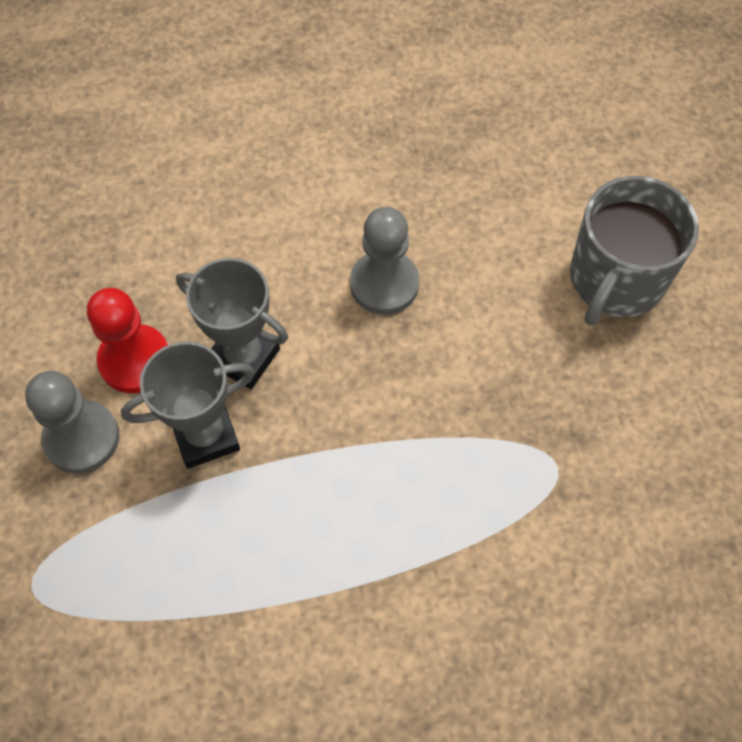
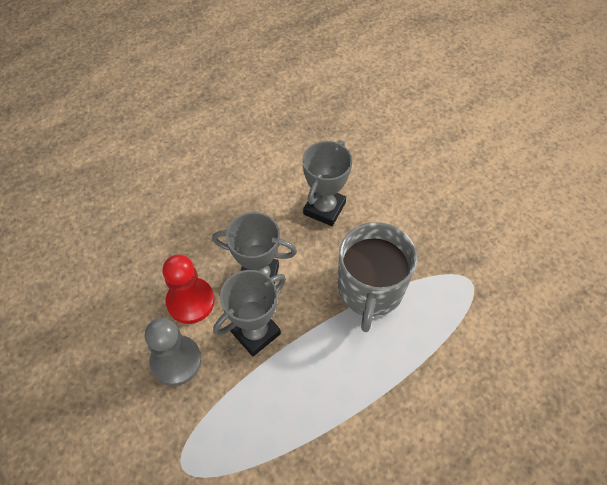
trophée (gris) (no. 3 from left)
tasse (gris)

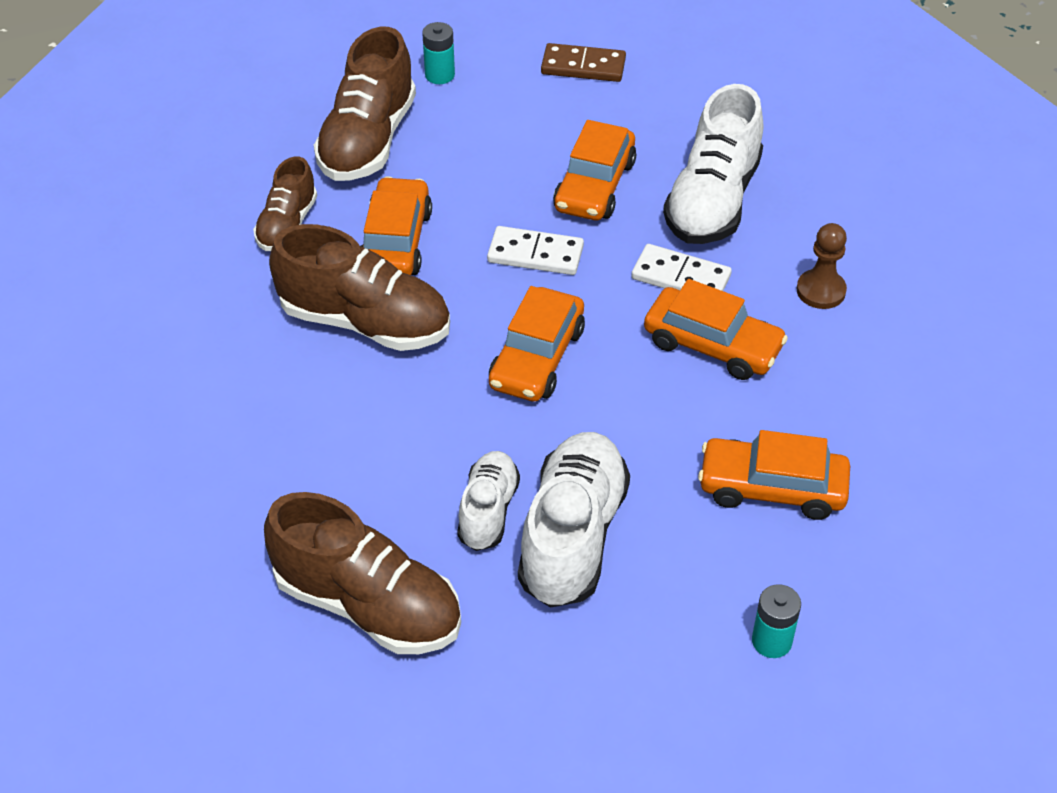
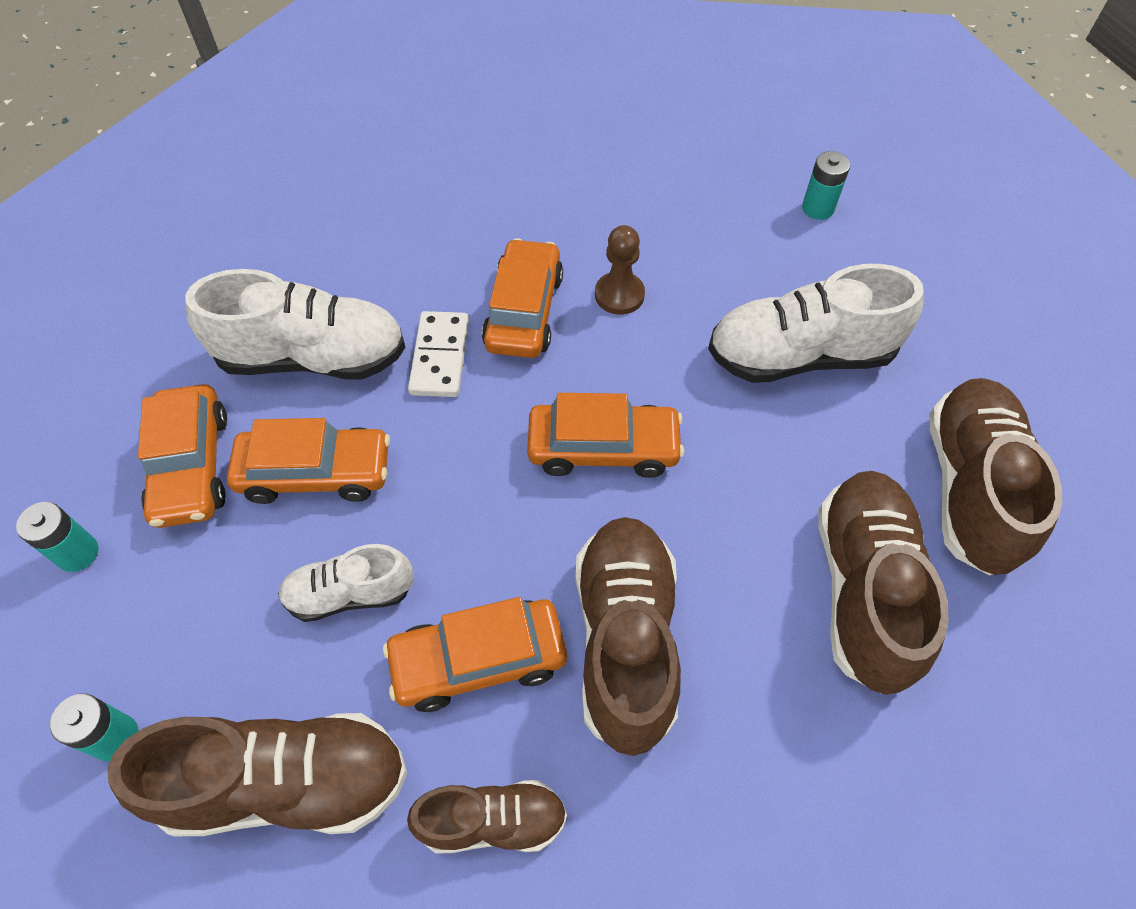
chaussure (blanc) (no. 2 from left)
domino (blanc) (no. 1 from left in the first image)
pile (turquoise) (no. 1 from left)
voiture (orange) (no. 1 from left)
pion (marron)
chaussure (marron) (no. 4 from left)

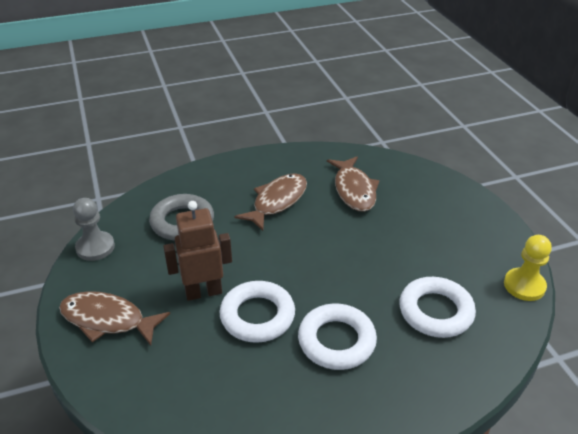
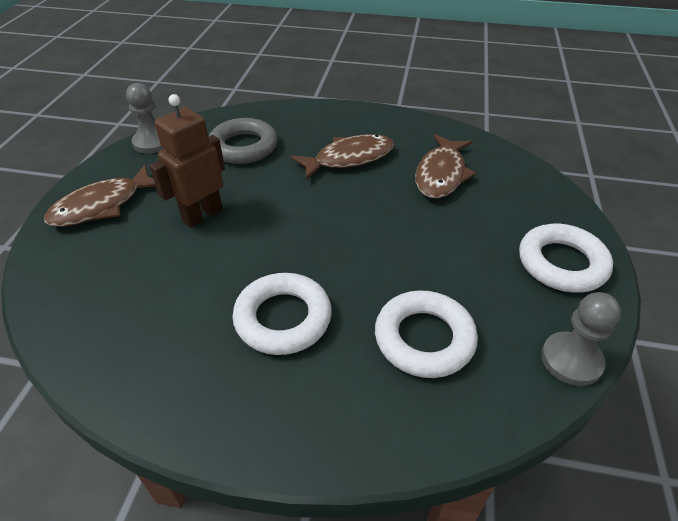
poisson (marron) (no. 1 from left)
robot (marron)
anneau (blanc) (no. 3 from left)
pion (gris) (no. 2 from left)

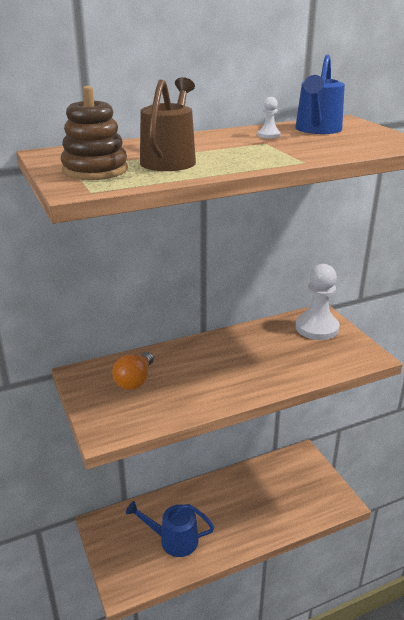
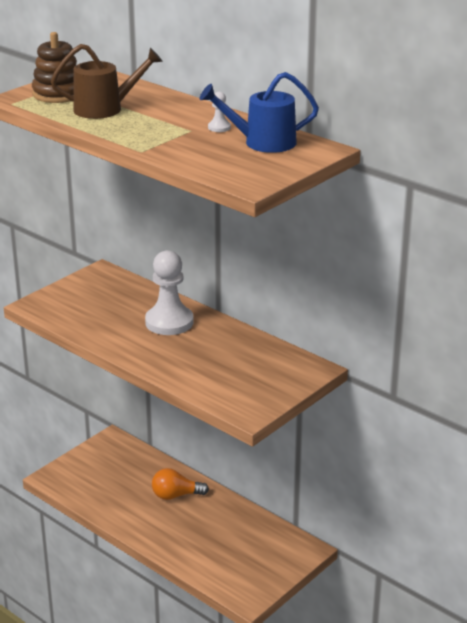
ampoule (orange)
arrosoir (bleu) (no. 1 from left in the first image)
pion (blanc) (no. 1 from left)

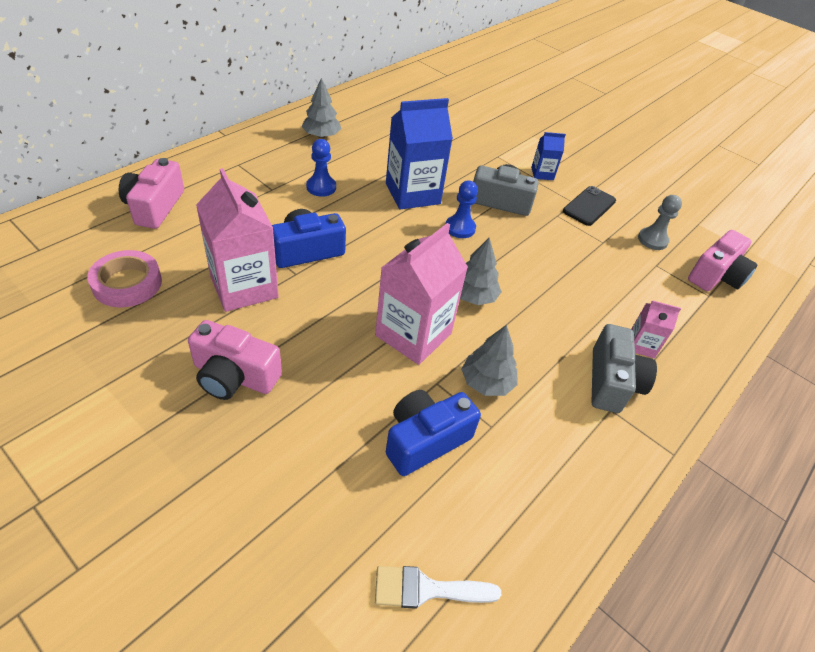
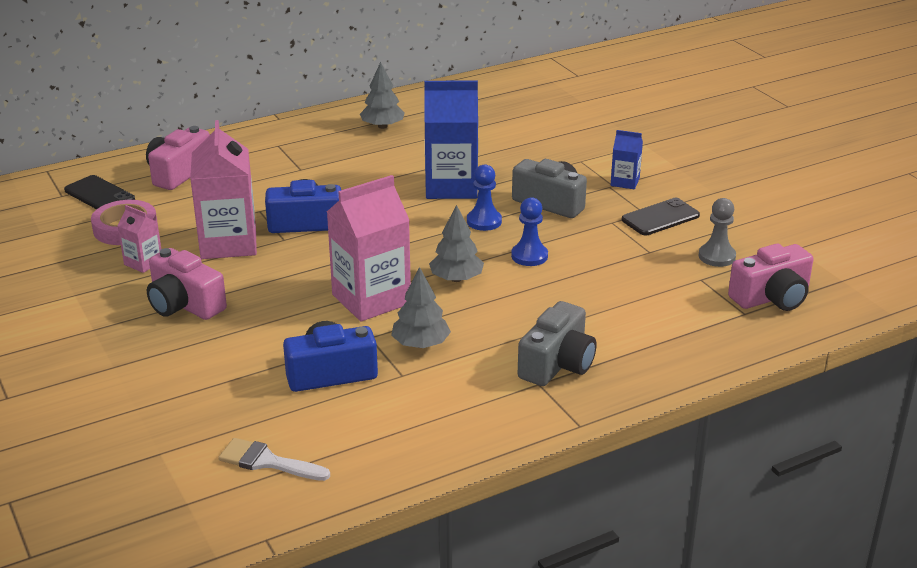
pion (bleu) (no. 2 from left)
brique de lait (rose) (no. 1 from left)
téléphone (noir) (no. 1 from left)

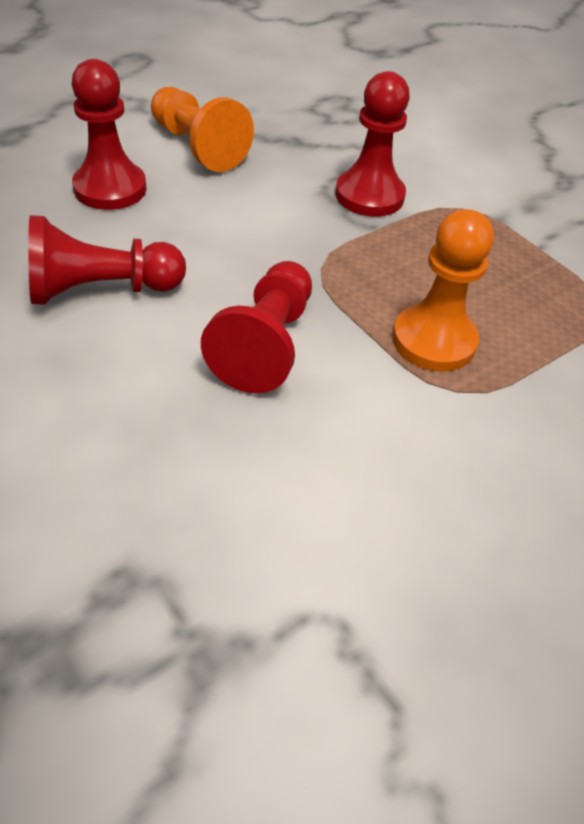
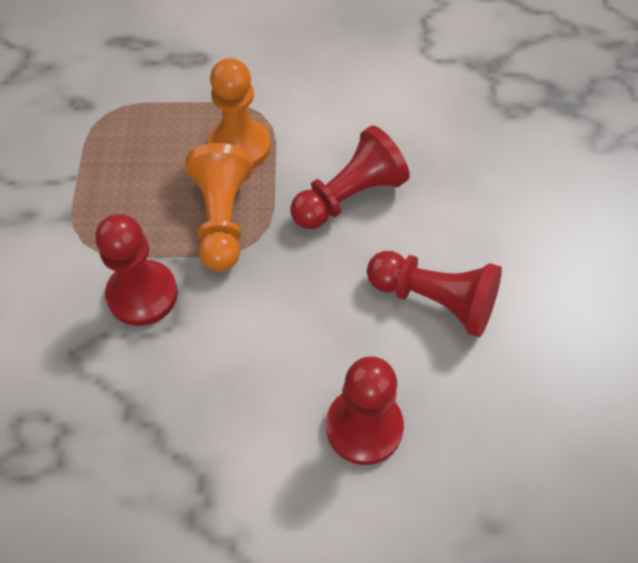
pion (orange) (no. 1 from left)

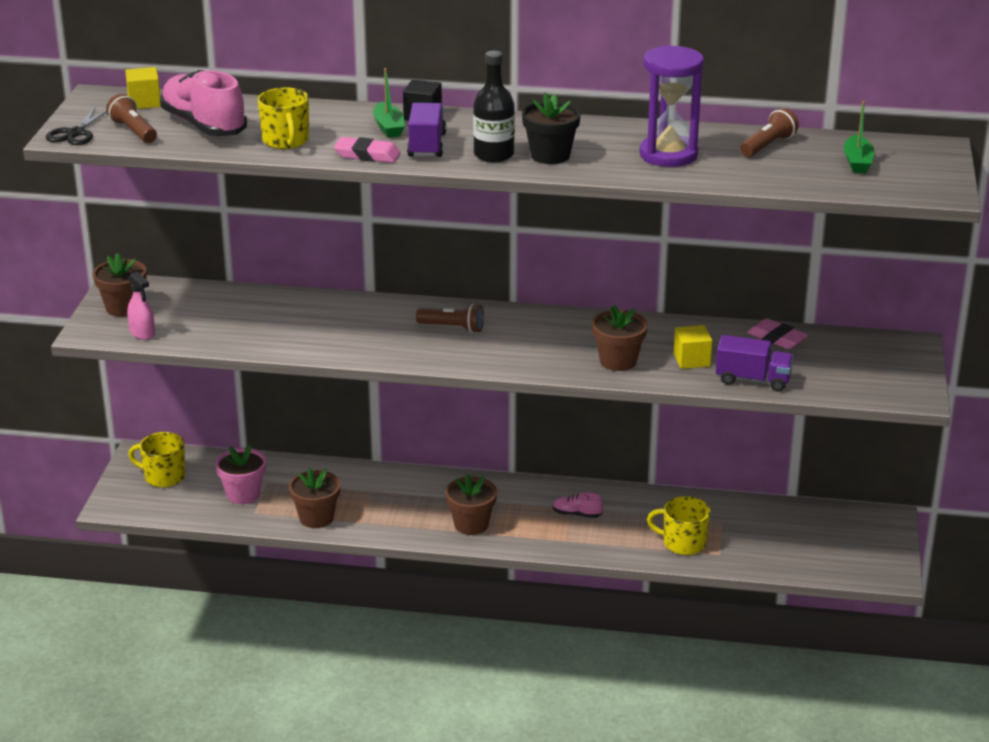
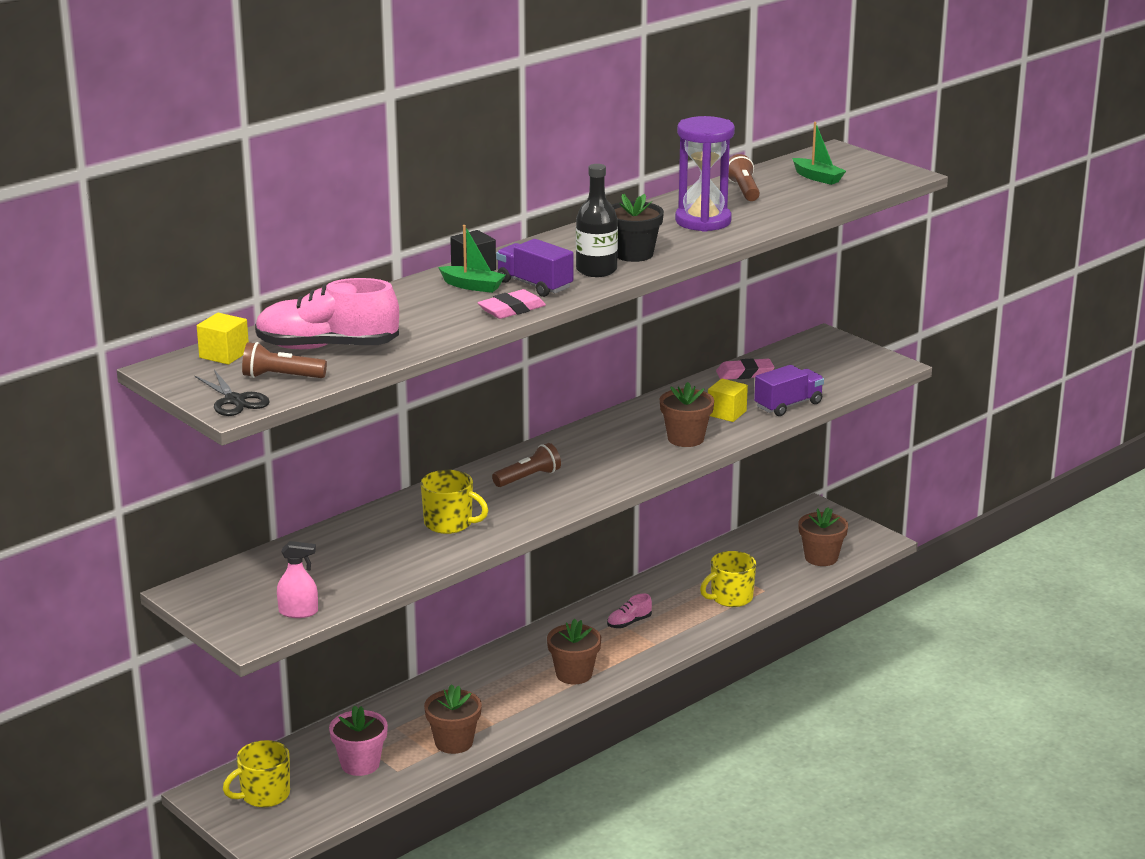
pot de fleurs (marron) (no. 4 from left)
tasse (jaune) (no. 2 from left)

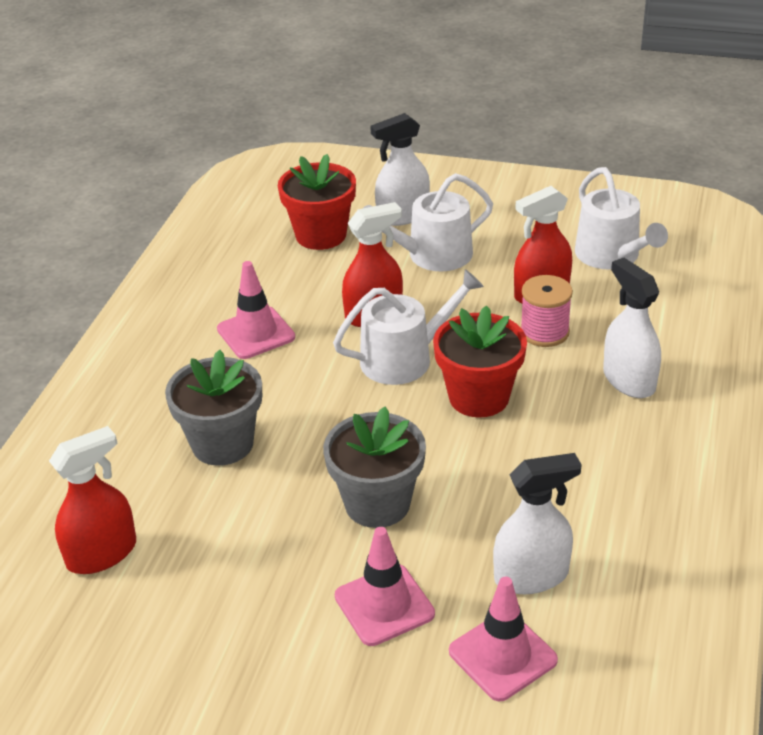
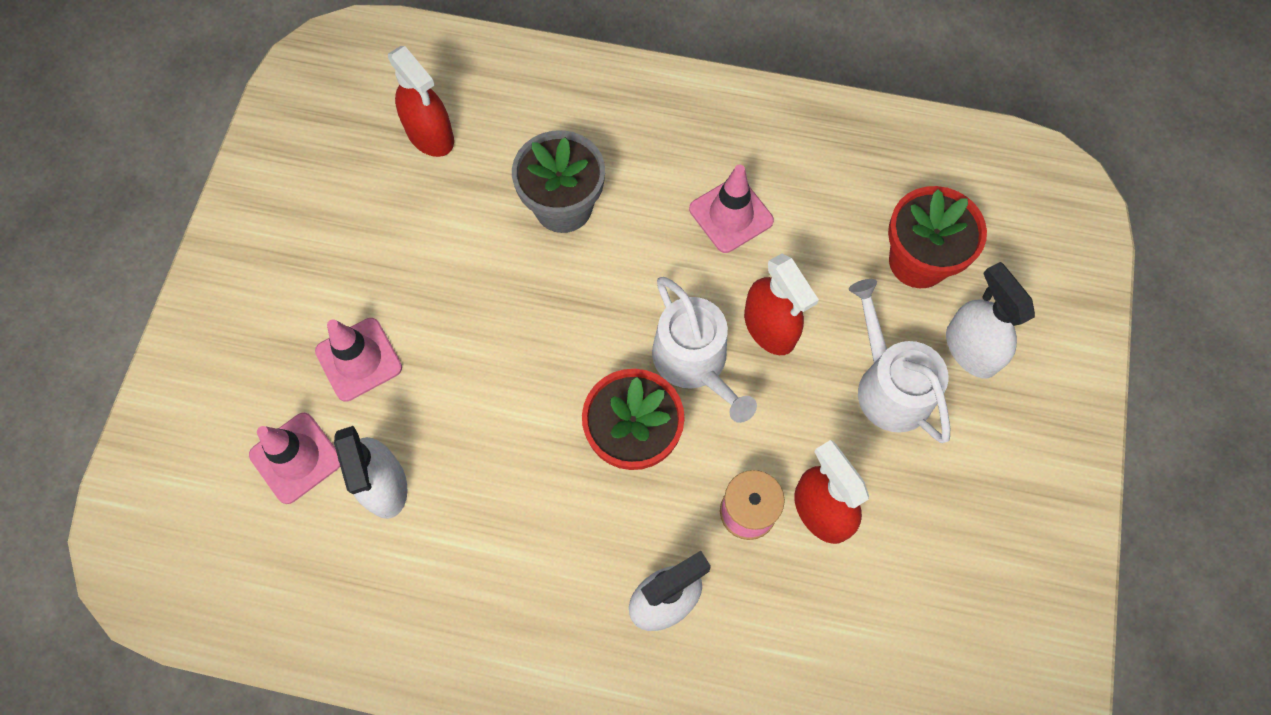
pot de fleurs (gris) (no. 2 from left in the first image)
arrosoir (blanc) (no. 3 from left in the first image)

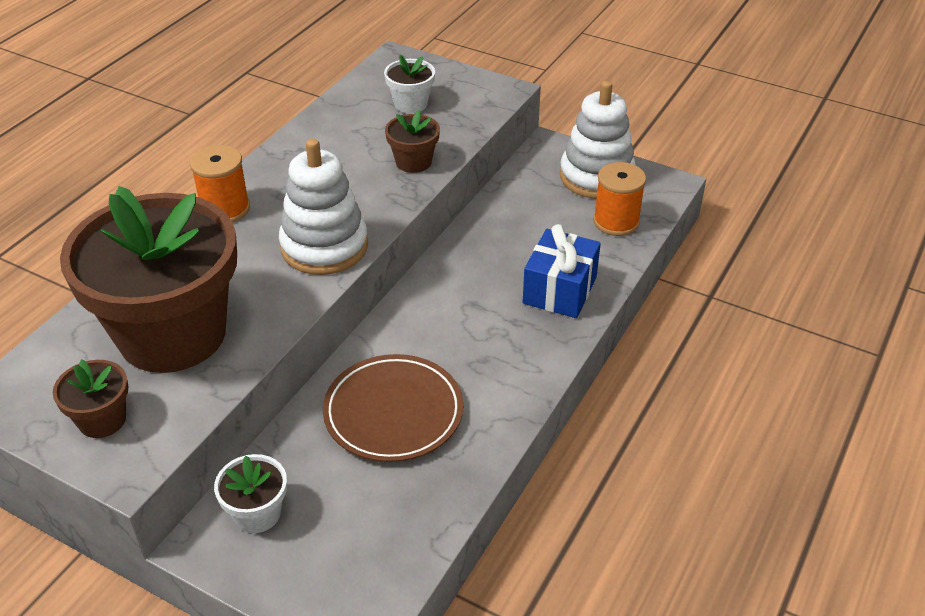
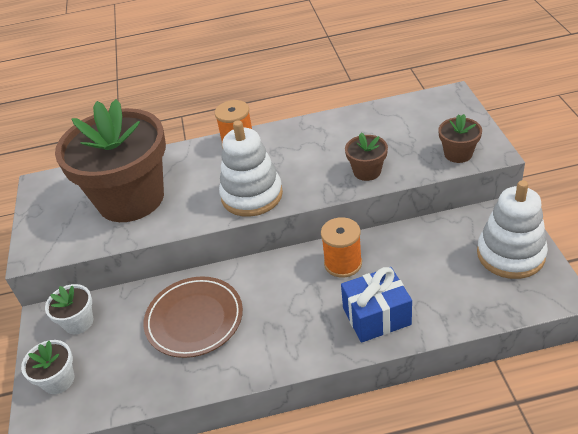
pot de fleurs (marron) (no. 3 from left)
pot de fleurs (blanc) (no. 1 from left)
bobine (orange) (no. 2 from left)

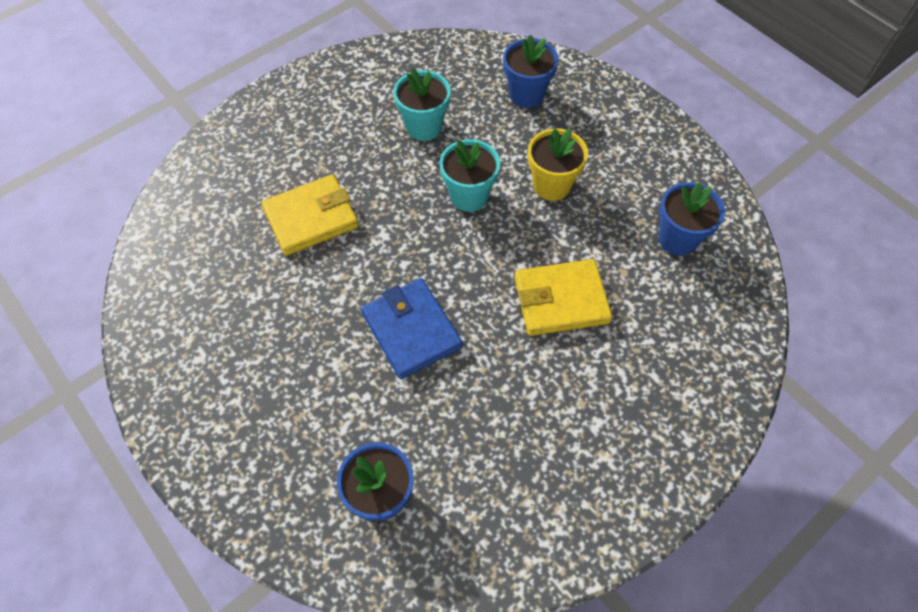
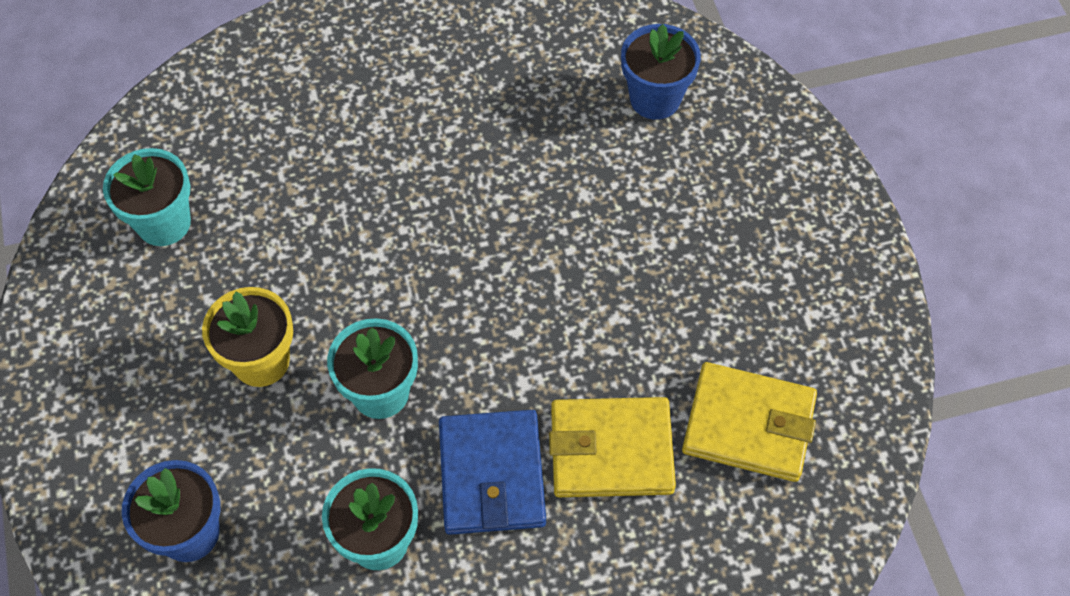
portefeuille (bleu)
portefeuille (jaune) (no. 2 from left)
pot de fleurs (turquoise) (no. 1 from left)

